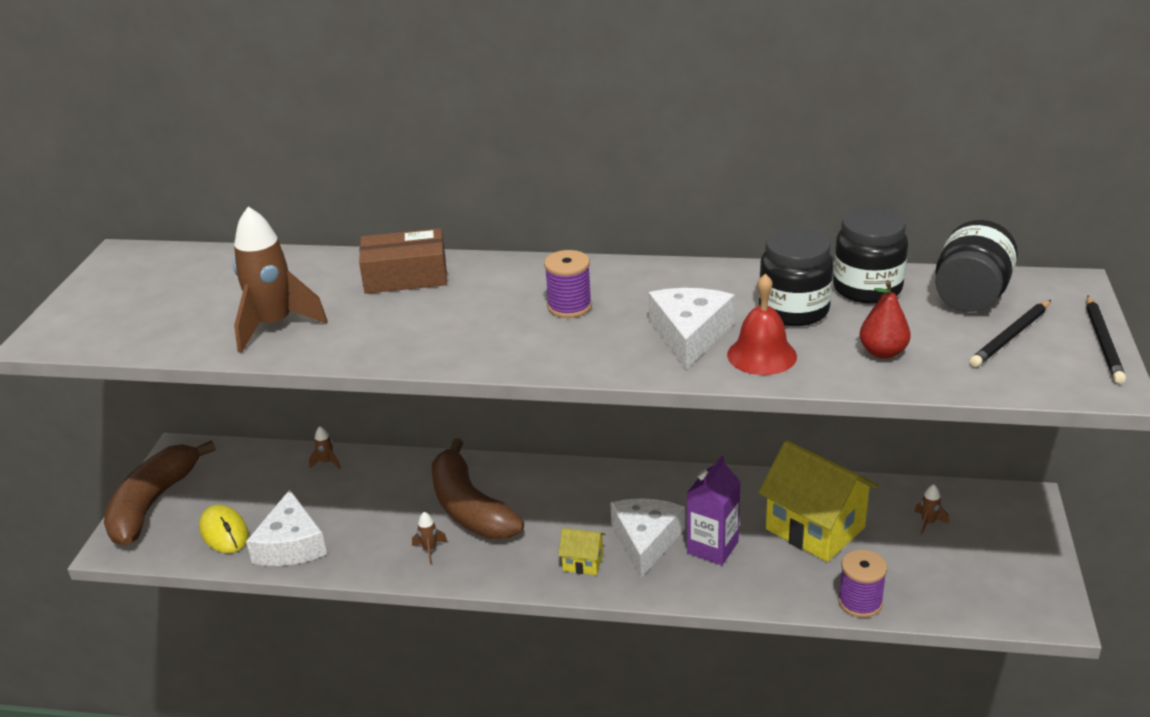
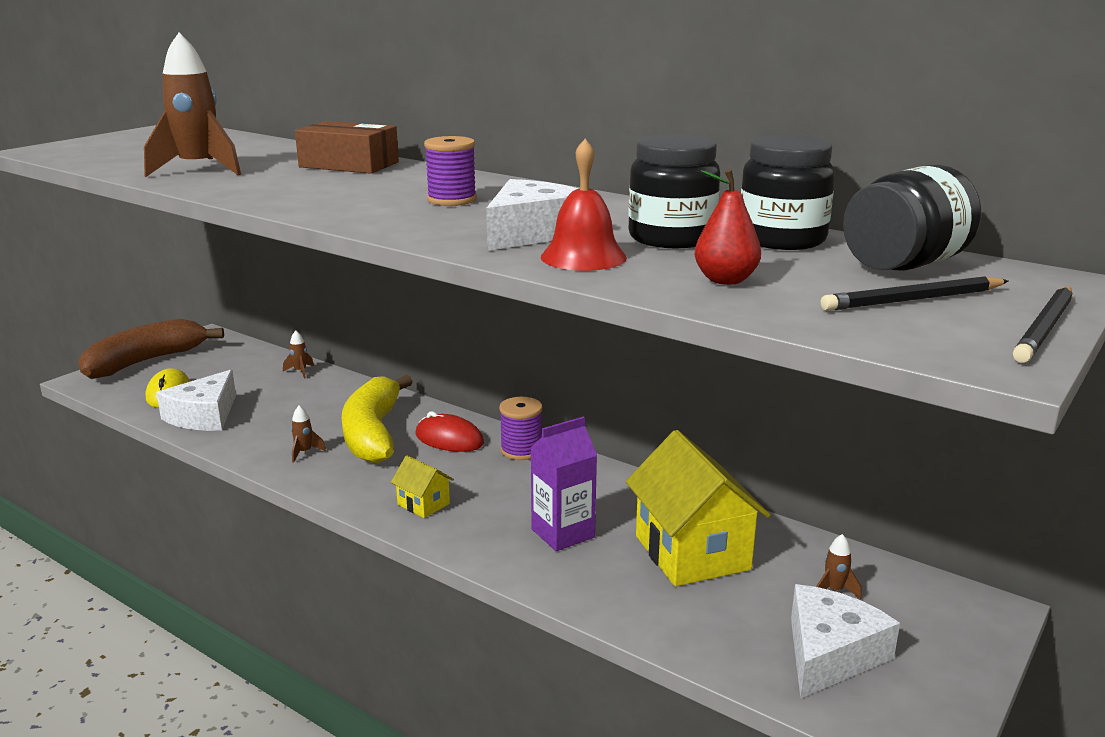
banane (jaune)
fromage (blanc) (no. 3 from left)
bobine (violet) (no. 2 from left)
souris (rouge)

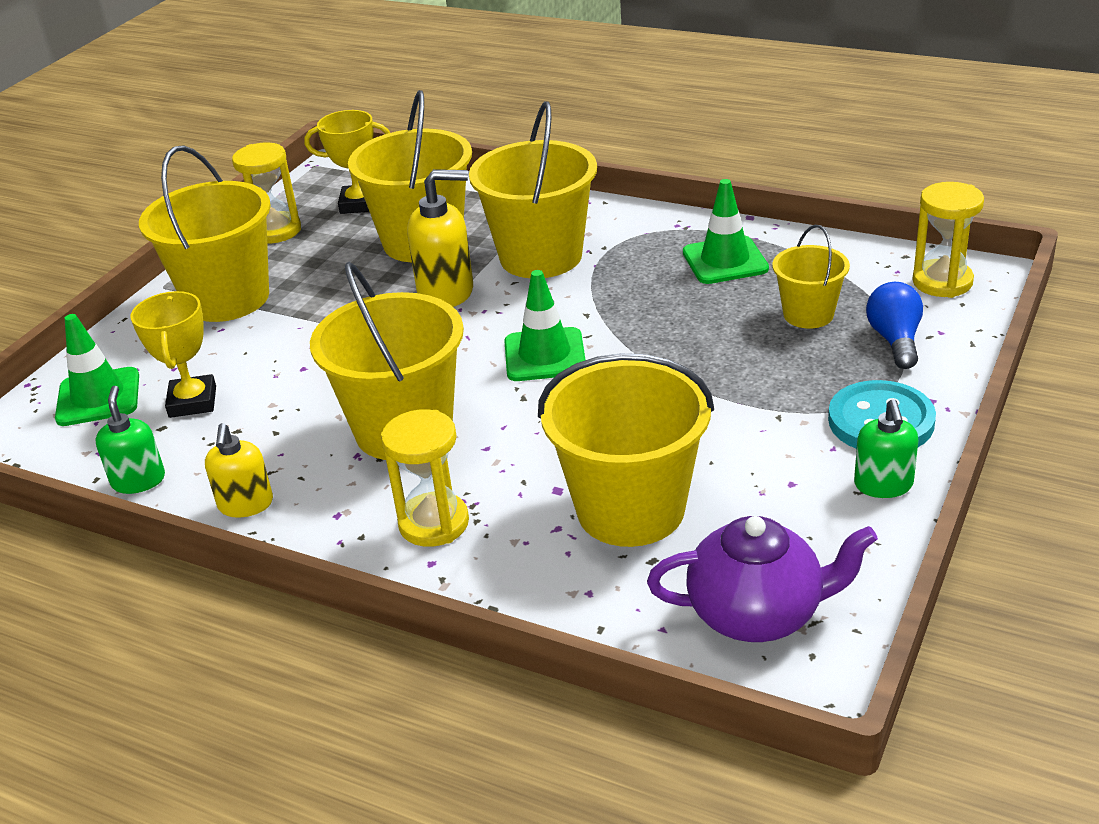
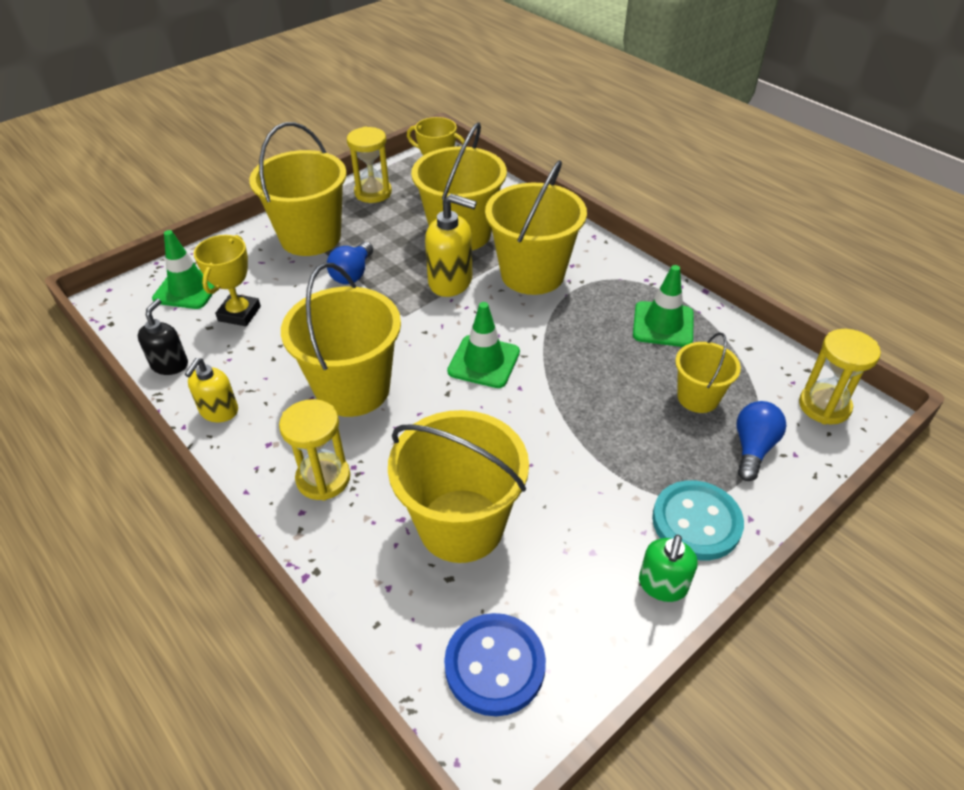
distributeur de savon (noir)
bouton (bleu)
ampoule (bleu) (no. 1 from left)

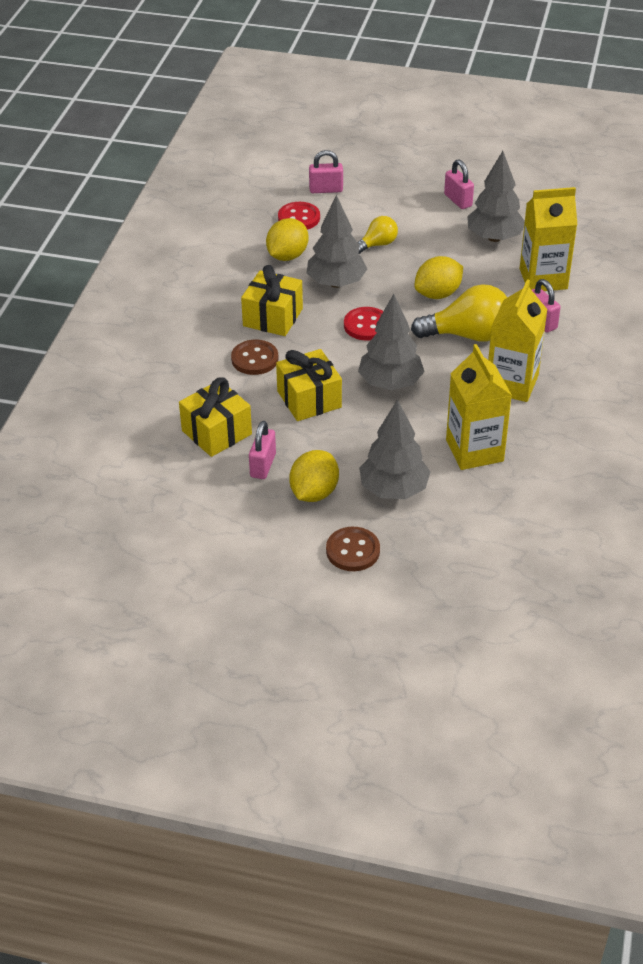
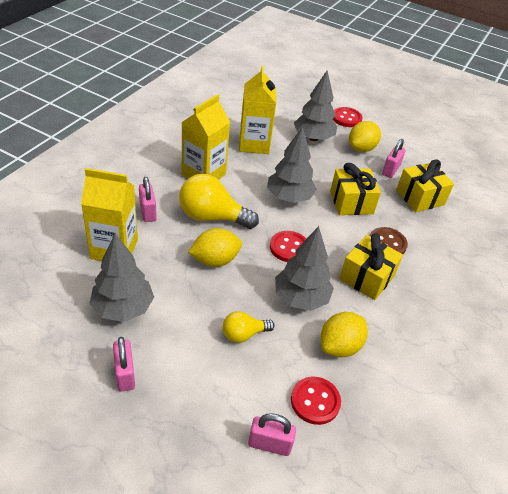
bouton (rouge) (no. 3 from left)

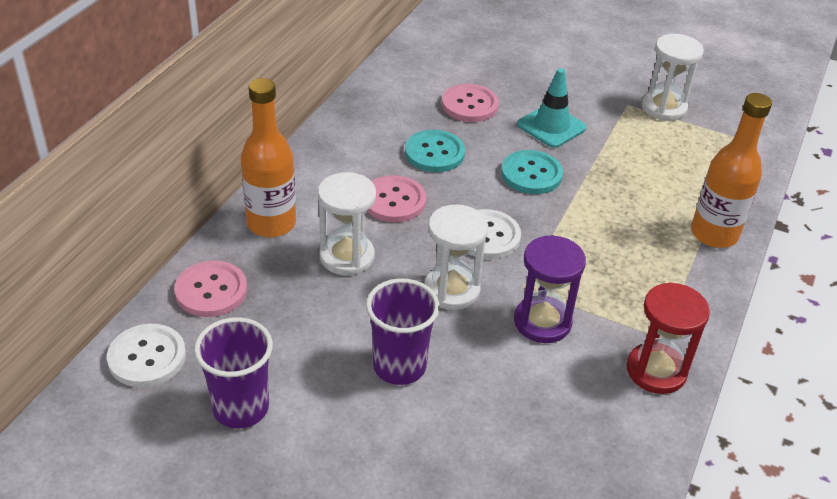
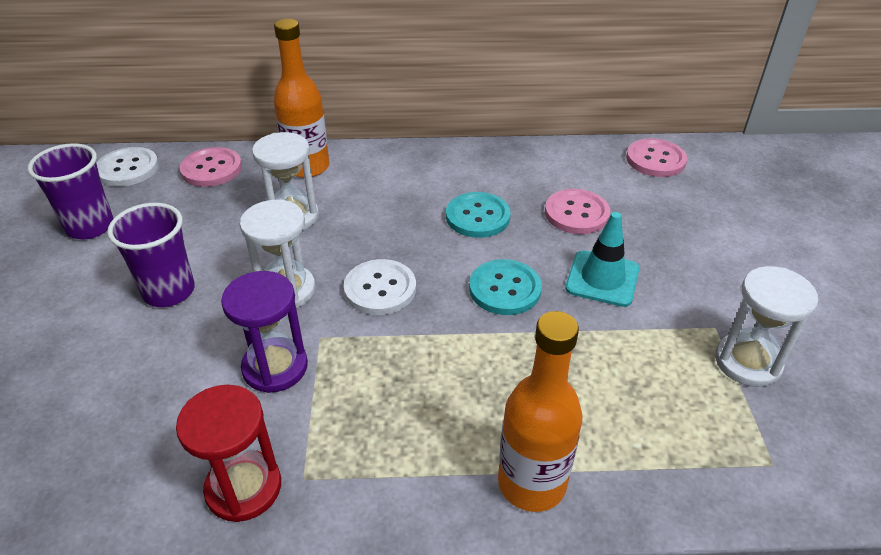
bouton (rose) (no. 3 from left)

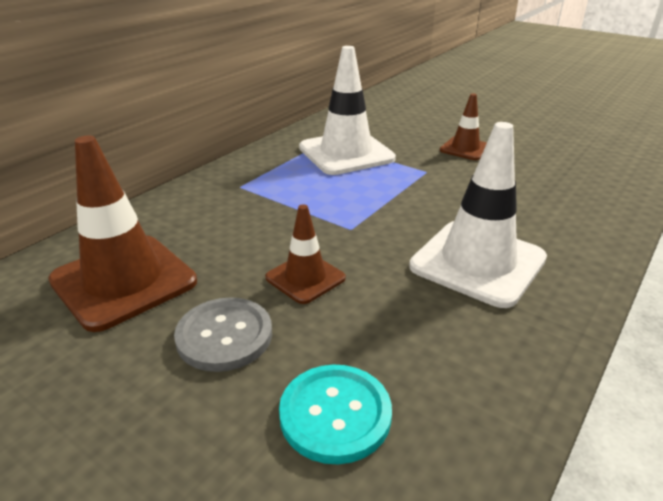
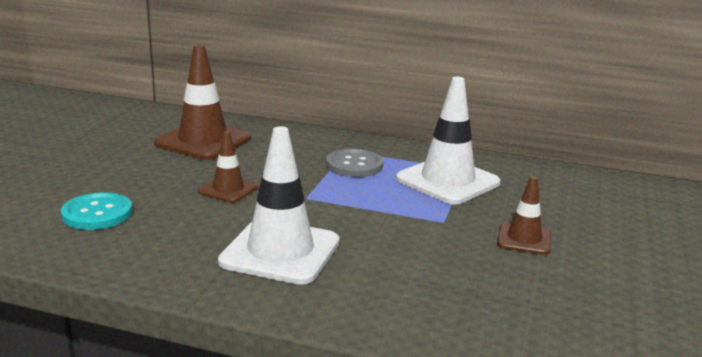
bouton (gris)

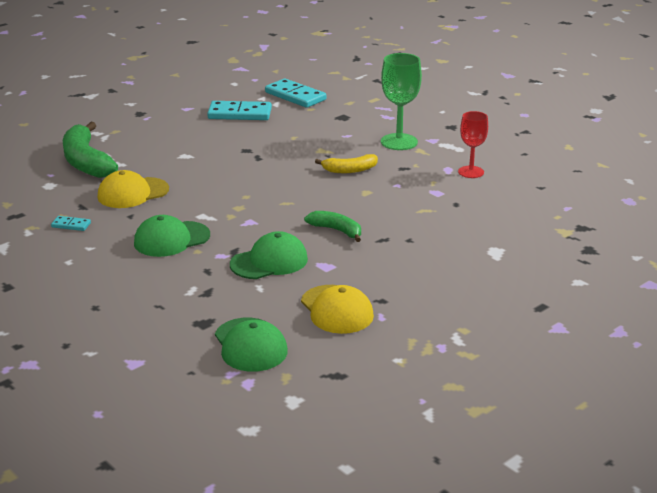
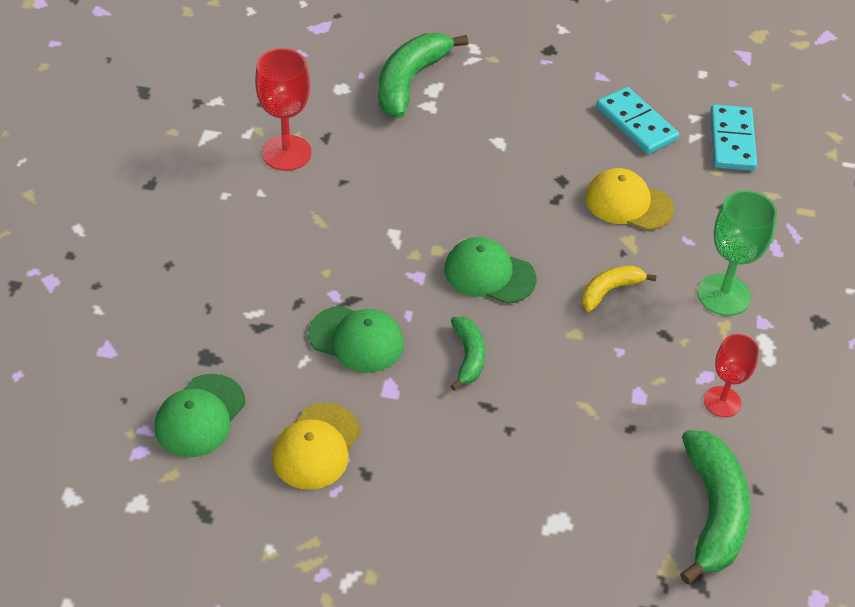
verre à pied (rouge) (no. 1 from left)
casquette (jaune) (no. 2 from left)
casquette (vert) (no. 3 from left)
banane (jaune)
banane (vert) (no. 3 from left)

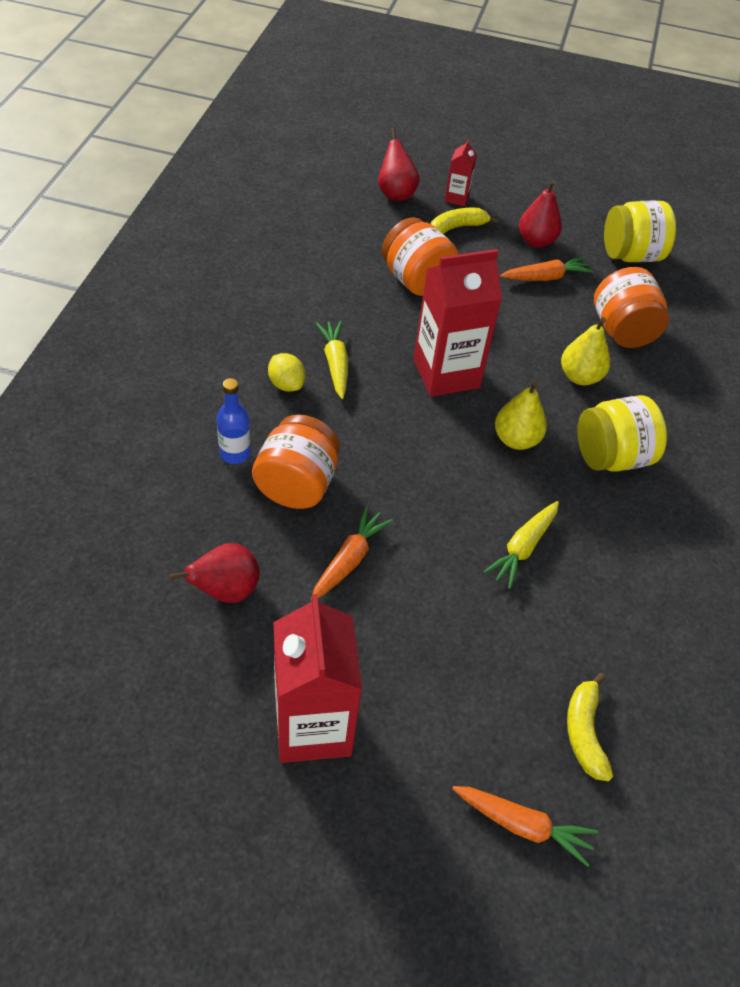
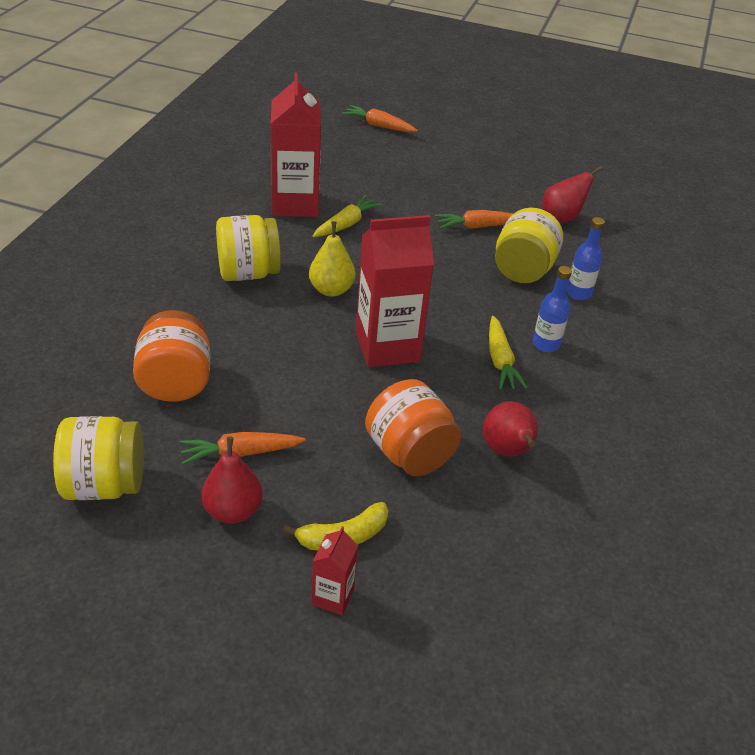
bocal (jaune) (no. 3 from left)
bouteille (bleu) (no. 1 from left)
brique de lait (rouge) (no. 1 from left)
carotte (orange) (no. 3 from left)
poire (rouge) (no. 2 from left)
poire (jaune) (no. 2 from left in the first image)
banane (jaune) (no. 2 from left in the first image)

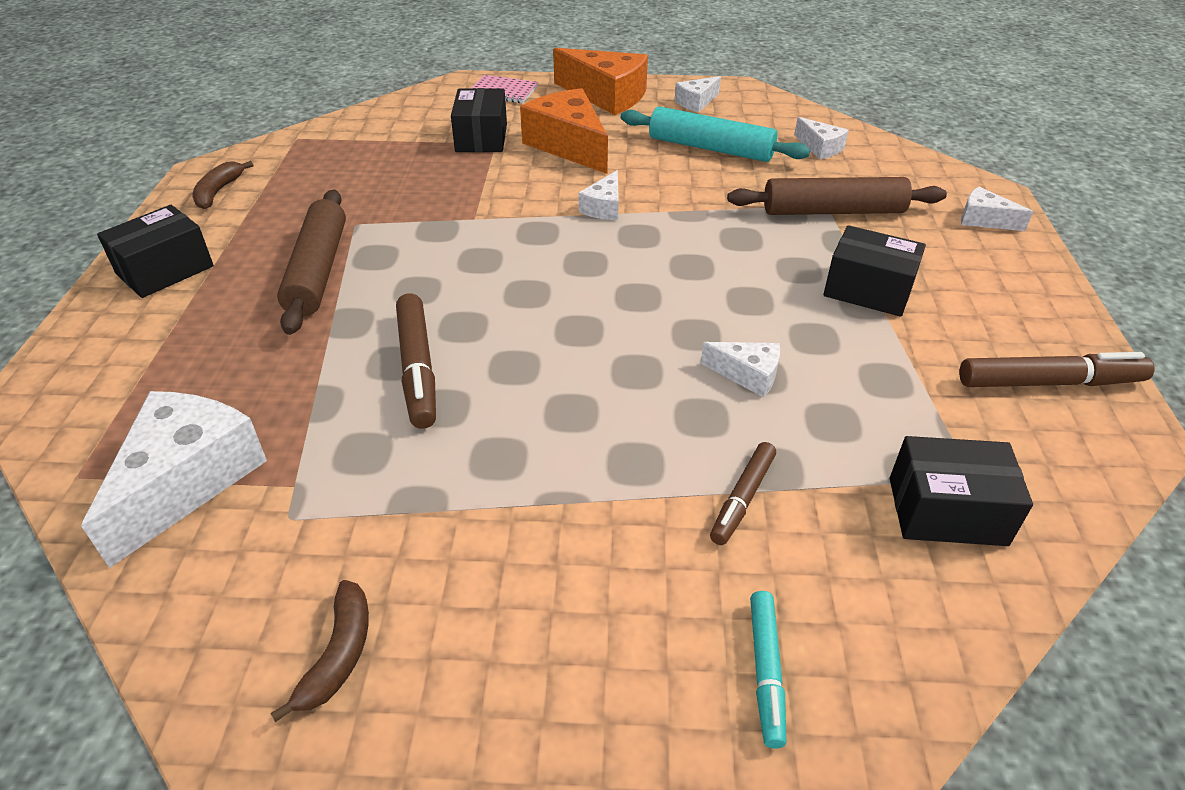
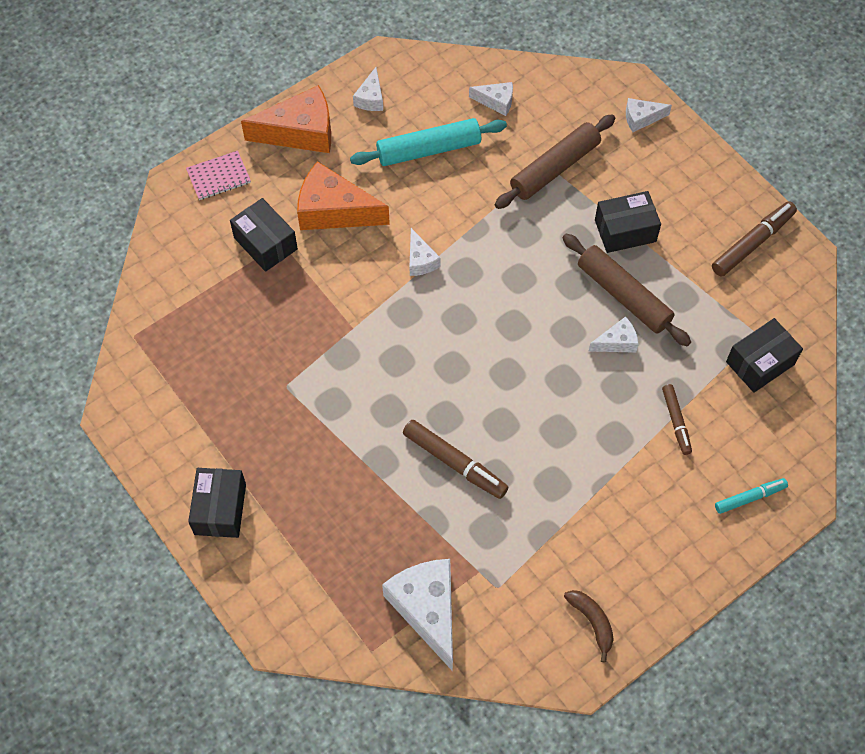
banane (marron) (no. 1 from left in the first image)
rouleau à pâtisserie (marron) (no. 2 from left)
feutre (turquoise)

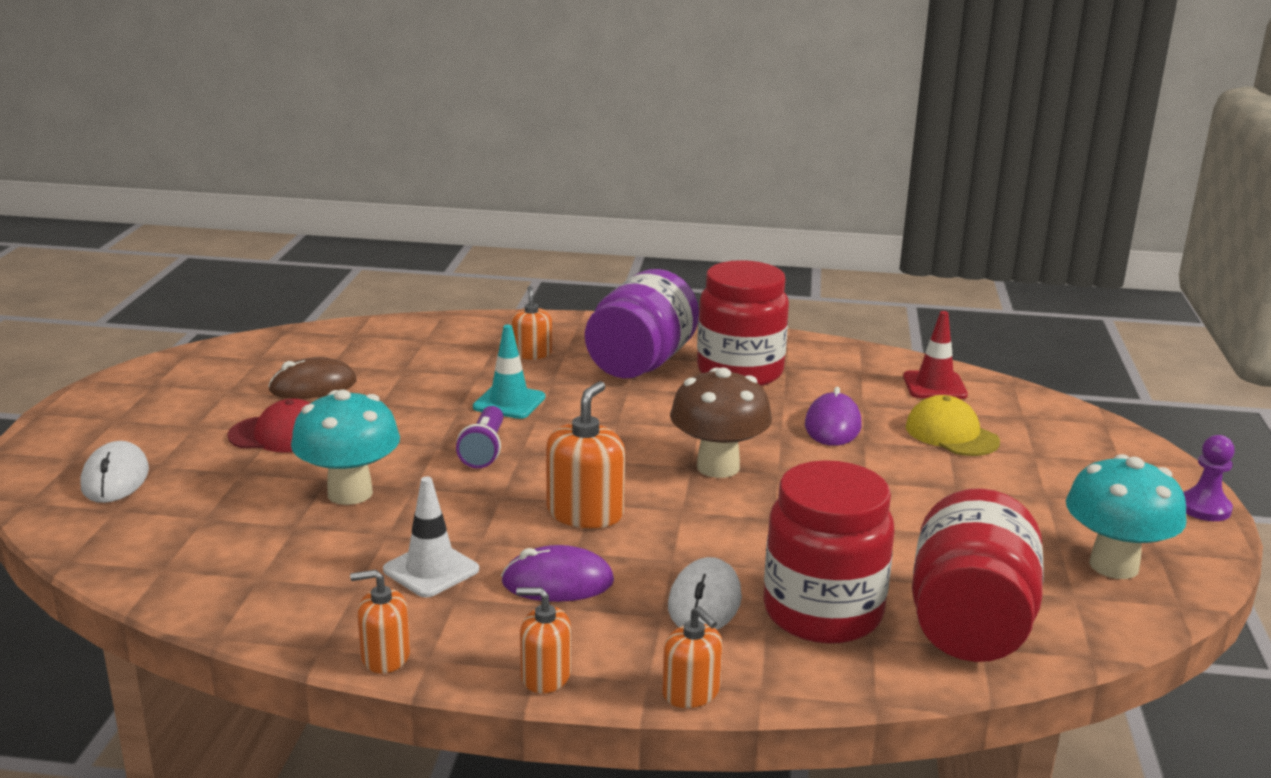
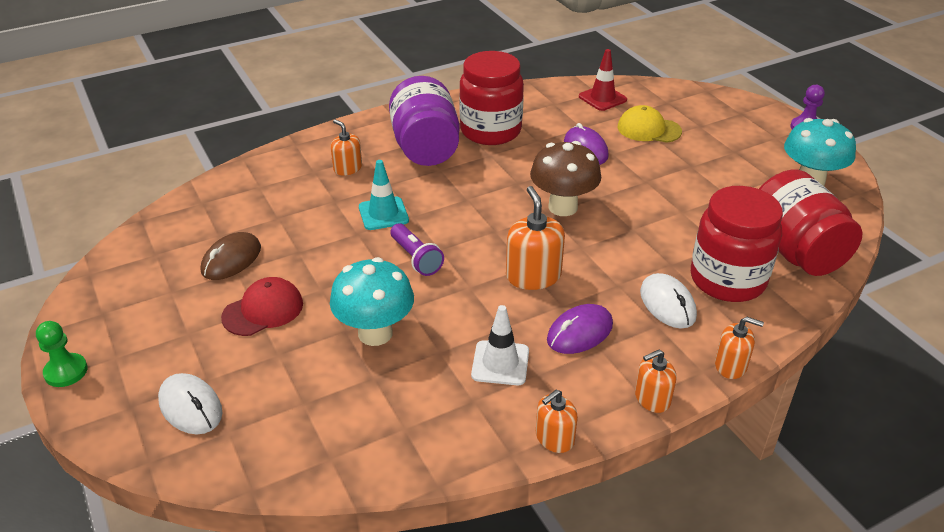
pion (vert)

